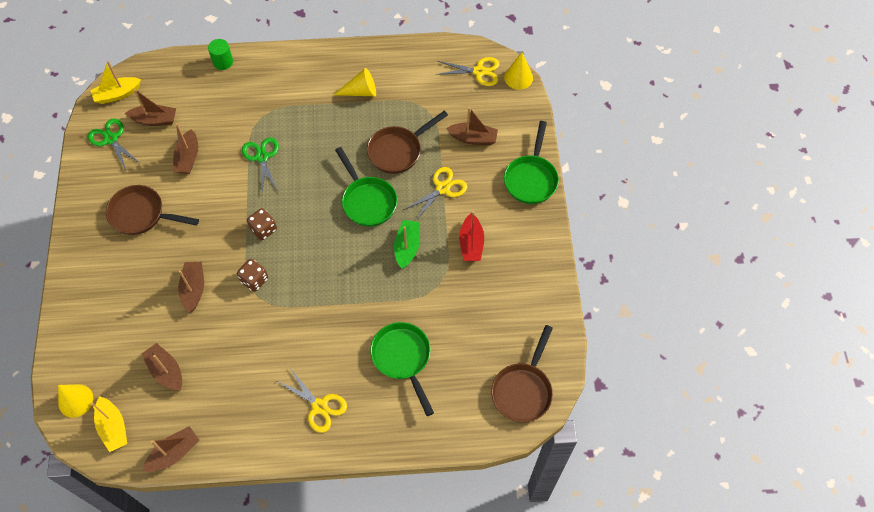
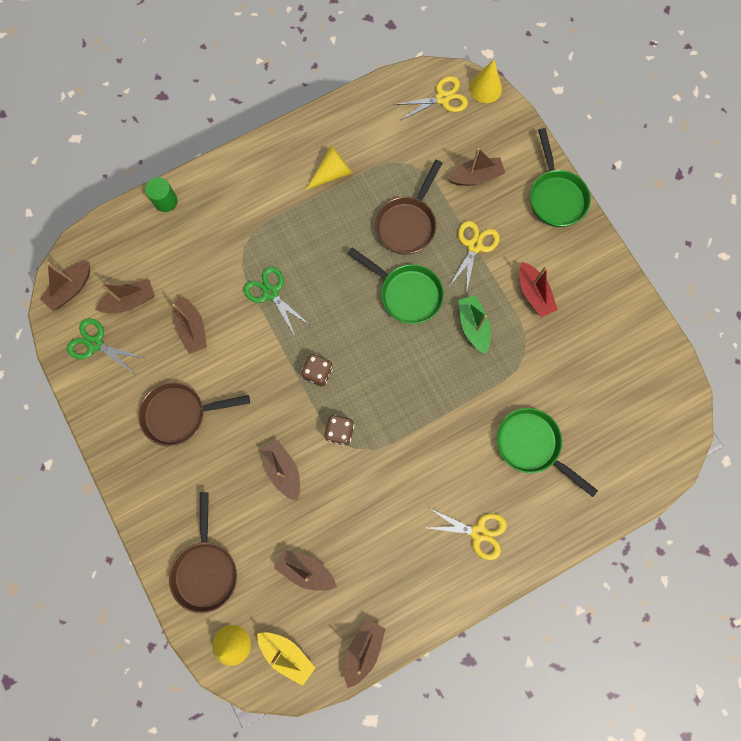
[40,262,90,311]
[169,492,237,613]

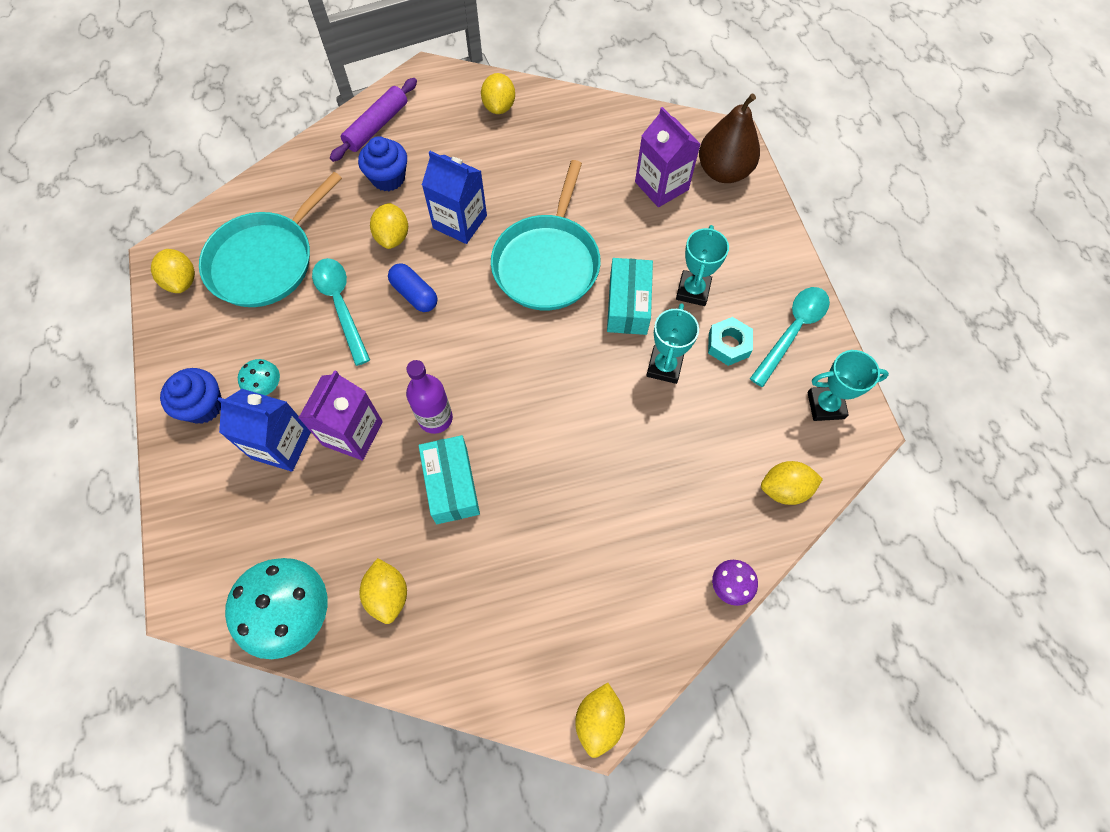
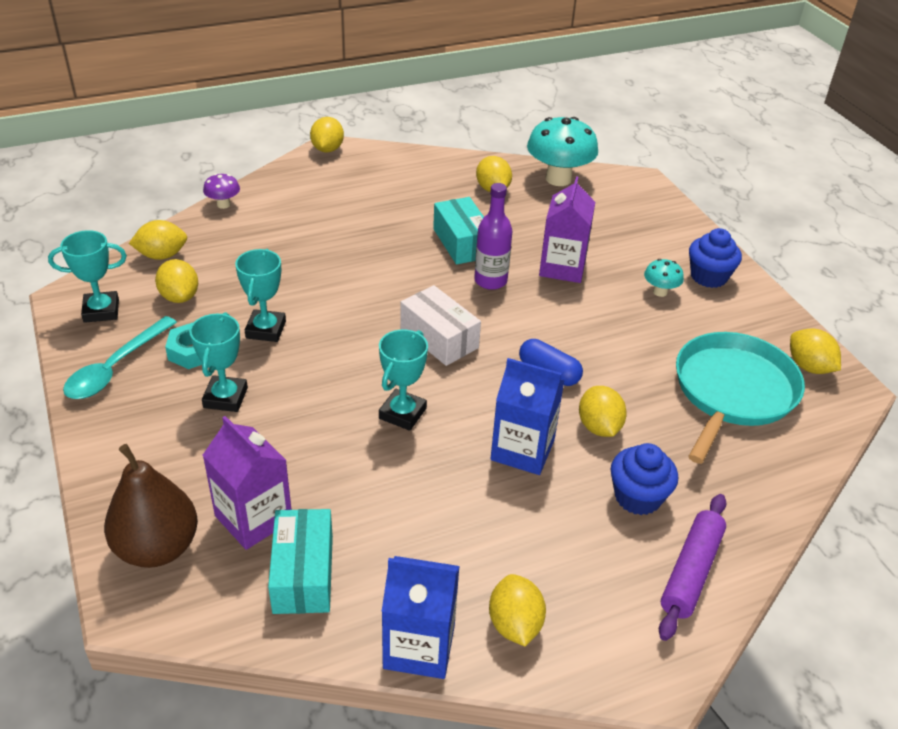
[379,329,428,431]
[312,258,370,366] (first image)
[268,509,333,614]
[382,556,459,679]
[155,259,198,303]
[400,285,481,366]

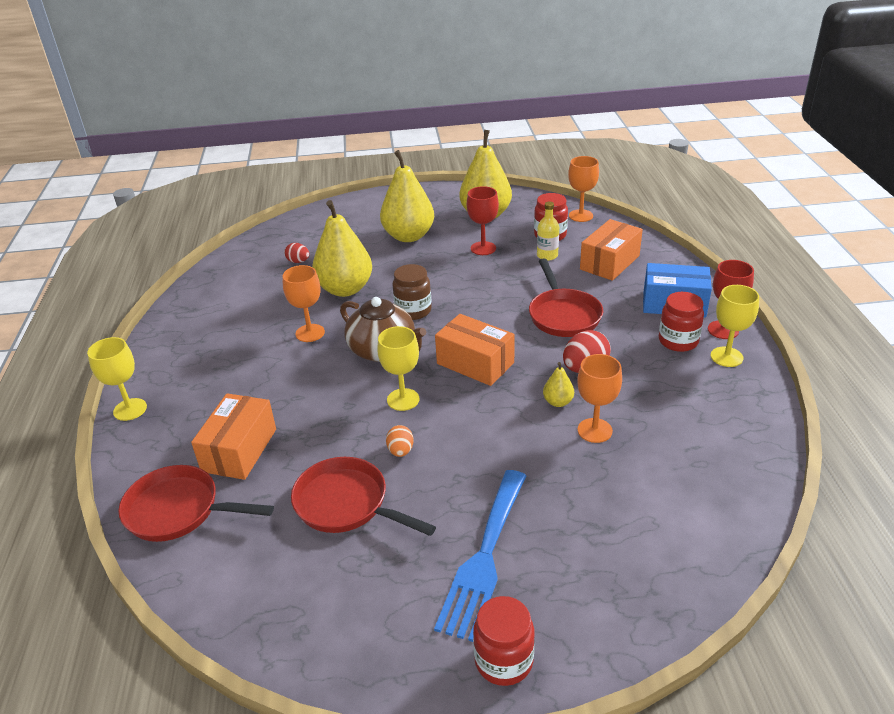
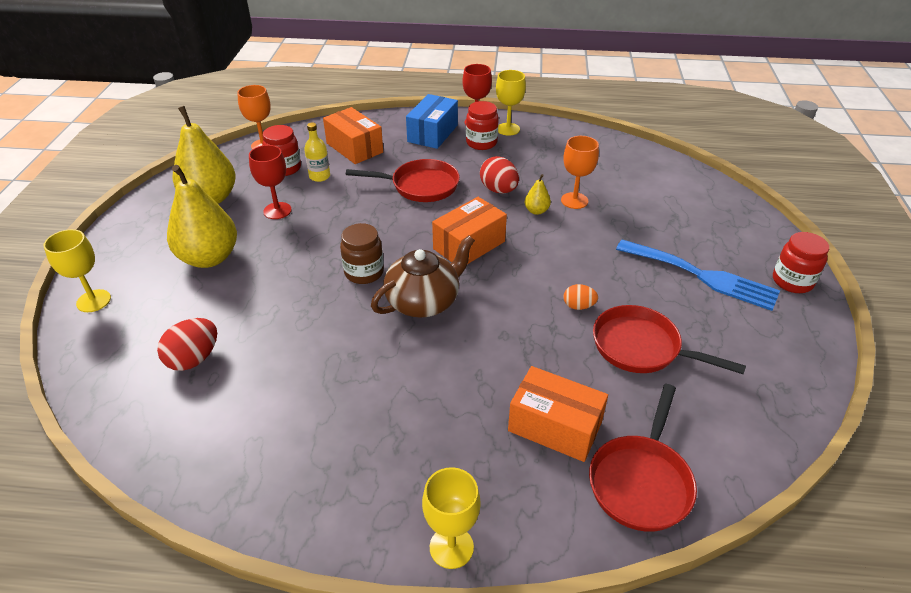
[312,200,372,297] (first image)
[157,318,217,371]
[283,265,325,342] (first image)
[44,229,111,312]
[593,305,746,374]

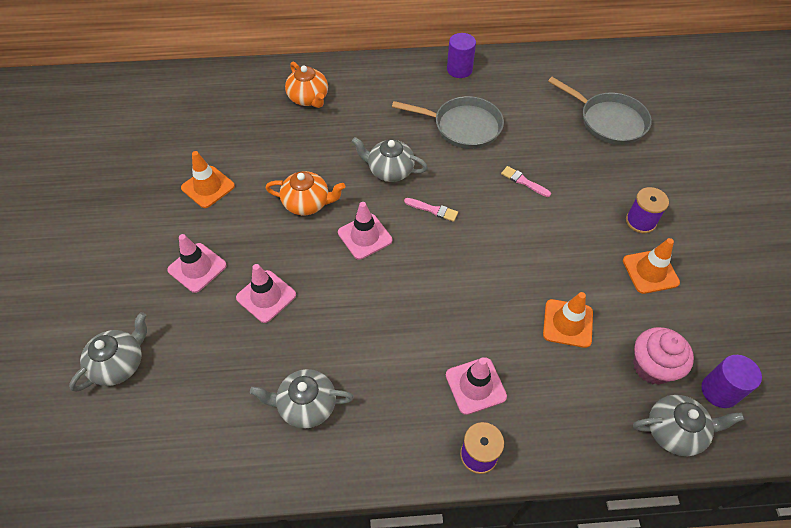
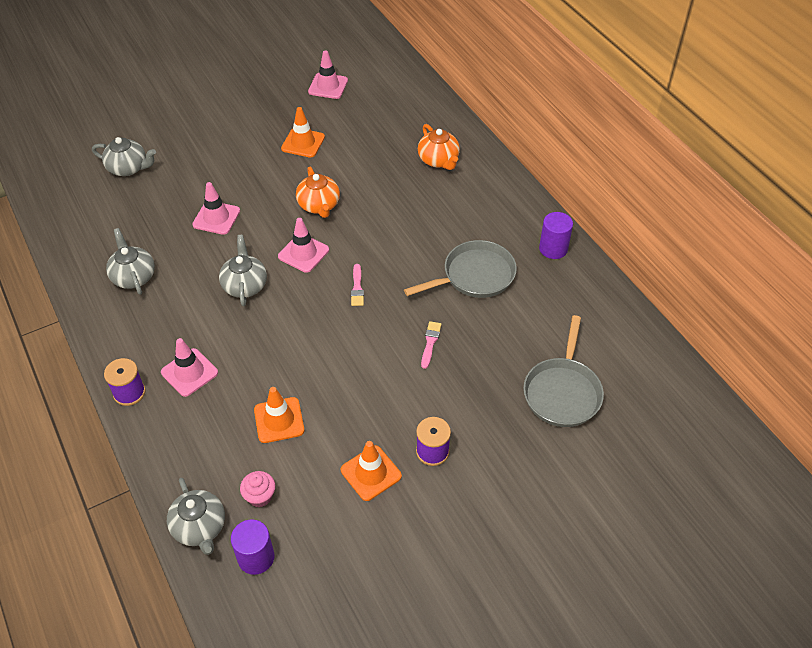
[418,124,460,170]
[404,240,517,298]
[219,235,267,306]
[308,50,348,99]
[240,471,275,507]

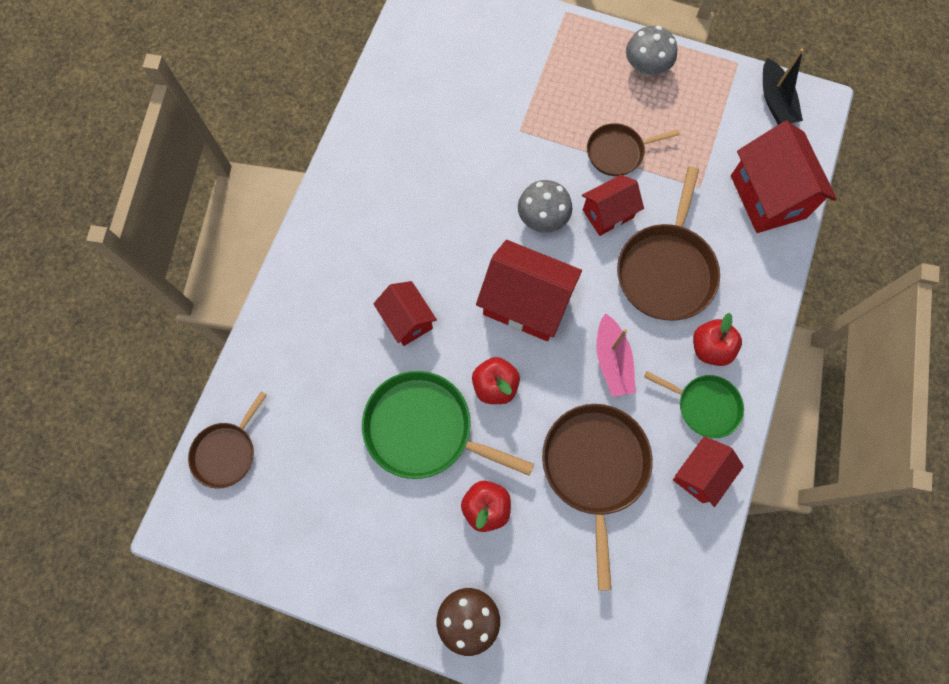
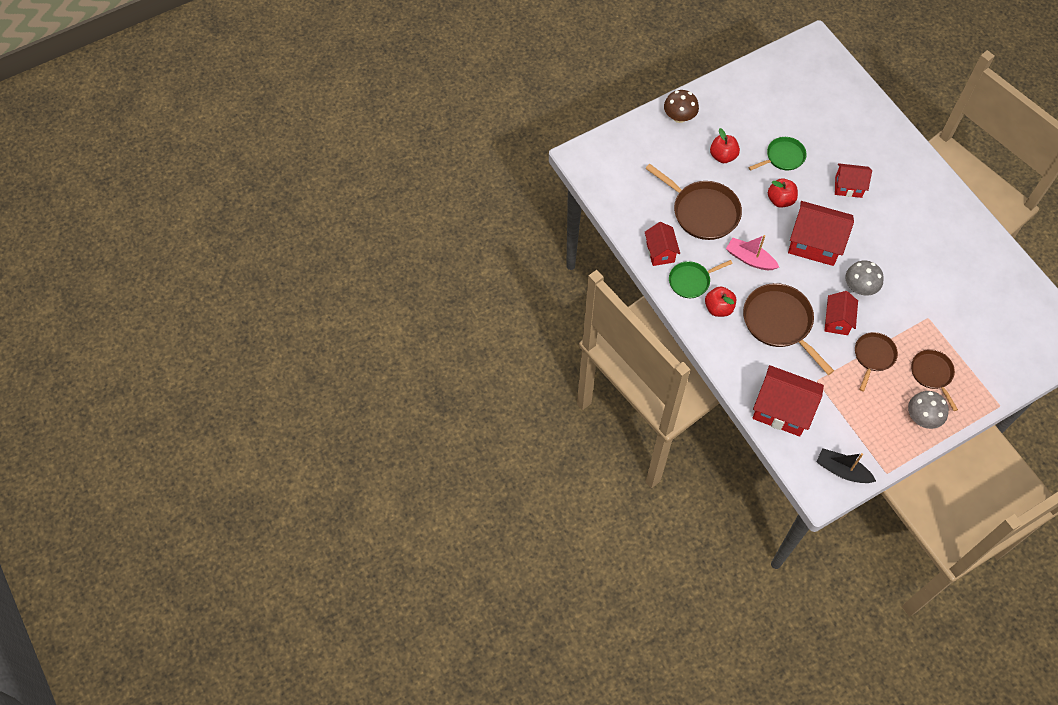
[788,201,854,266]
[748,137,807,171]
[911,349,958,411]

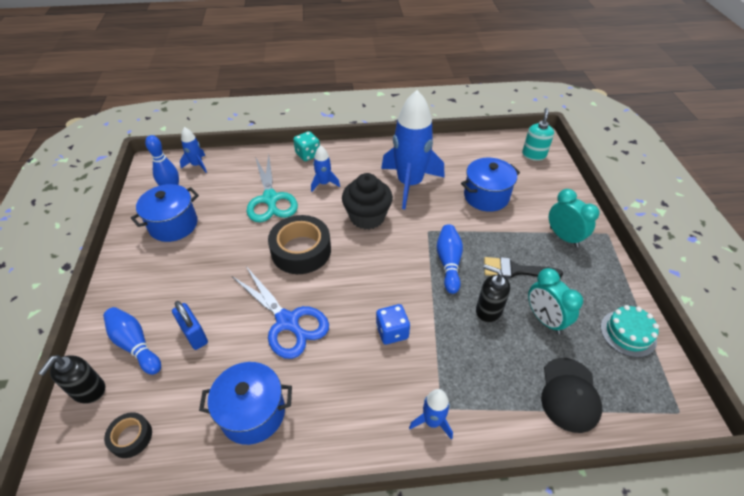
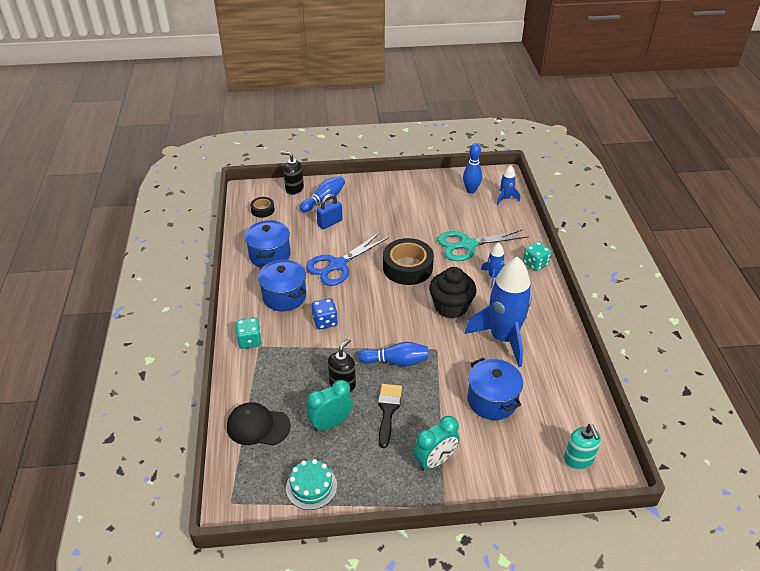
[564,424,601,470]
[258,260,306,311]
[236,318,262,349]

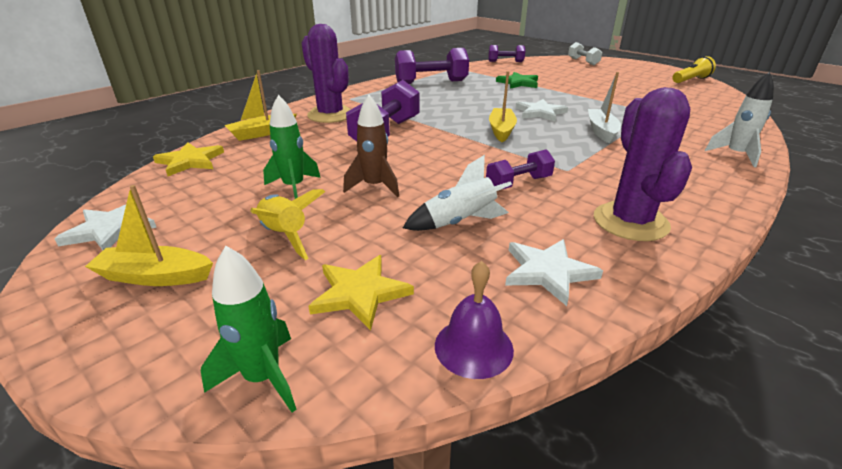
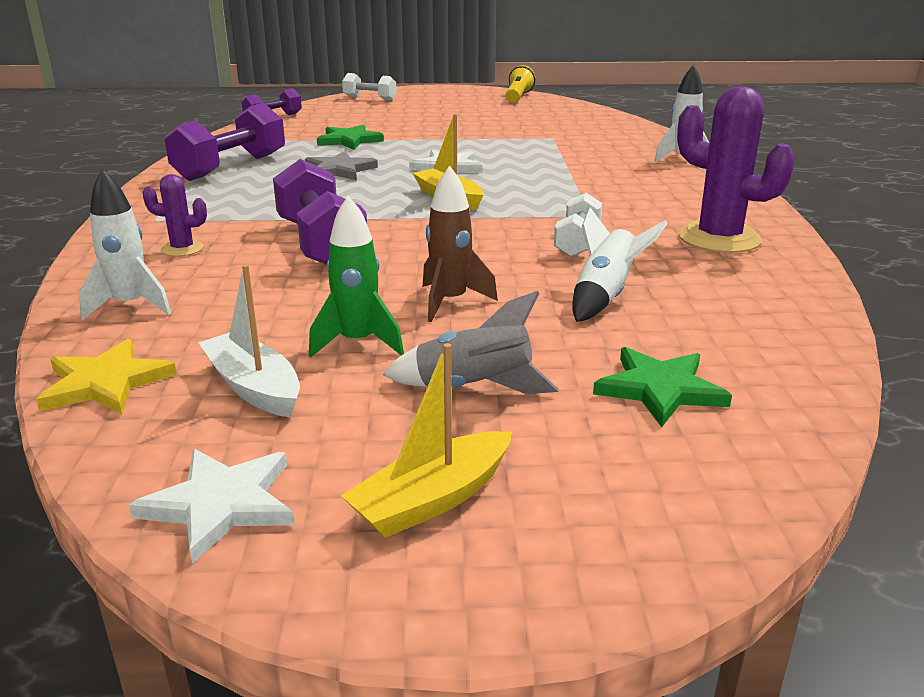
[142,174,207,256]
[79,169,171,320]
[198,264,300,418]
[554,193,602,257]
[383,291,559,394]
[505,239,603,306] (first image)
[201,246,297,412] (first image)
[593,347,732,427]
[435,261,514,379] (first image)
[305,151,378,180]

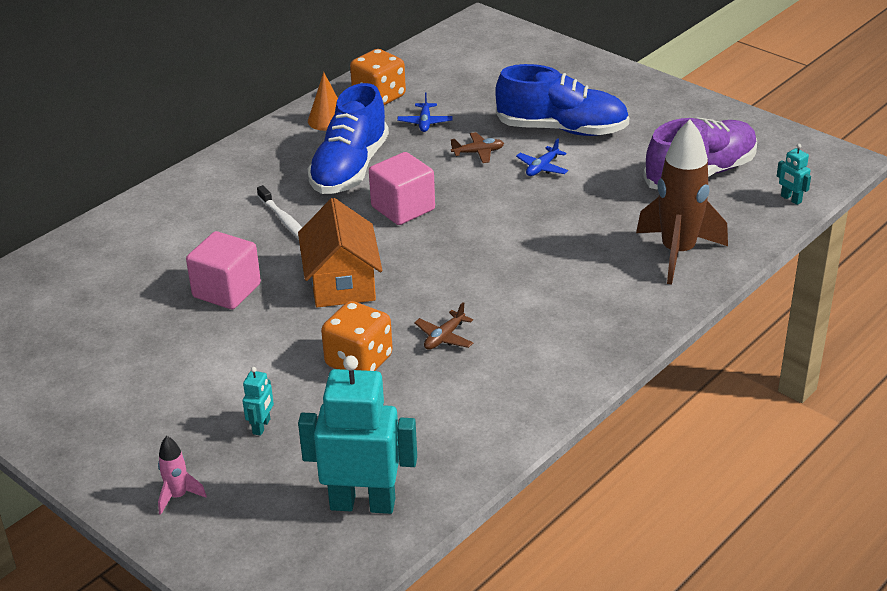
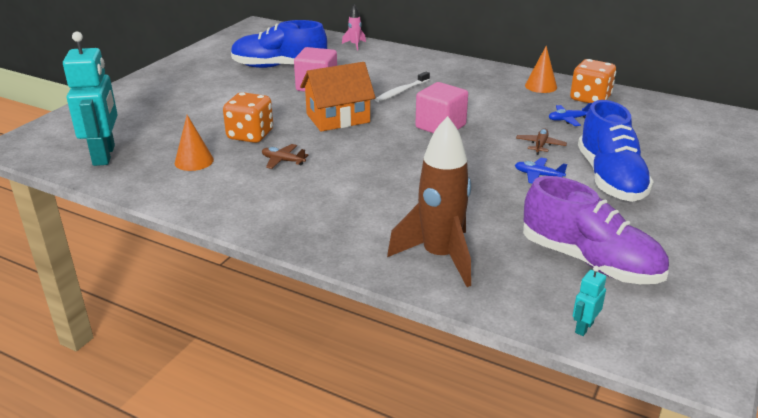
[231,20,327,68]
[516,128,567,155]
[243,367,274,436] (first image)
[342,5,366,50]
[175,115,214,171]

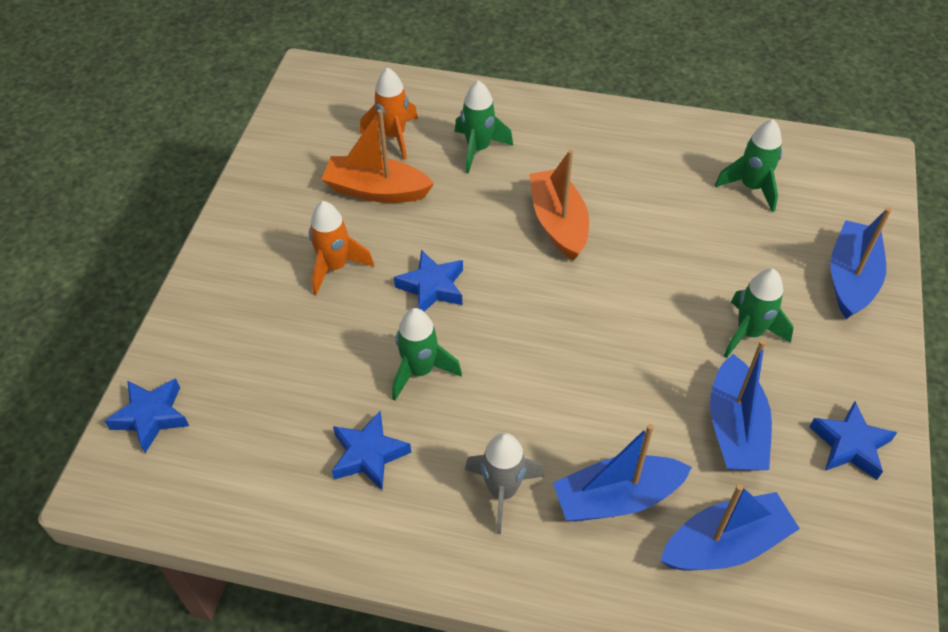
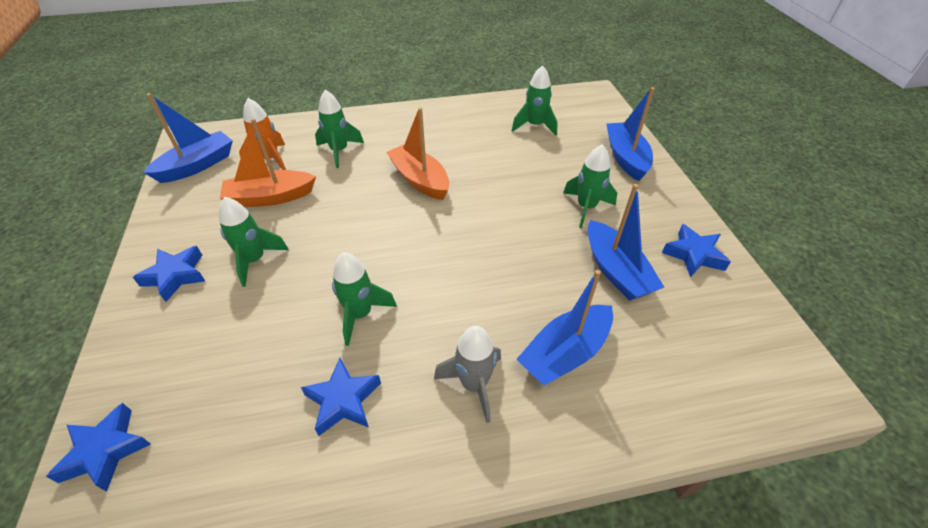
[219,197,289,287]
[133,246,205,302]
[143,93,233,183]

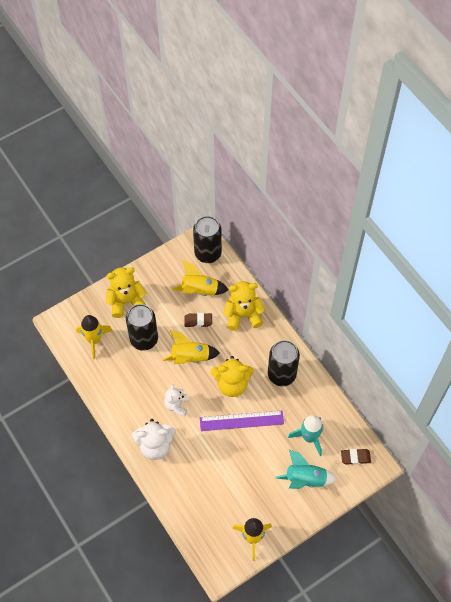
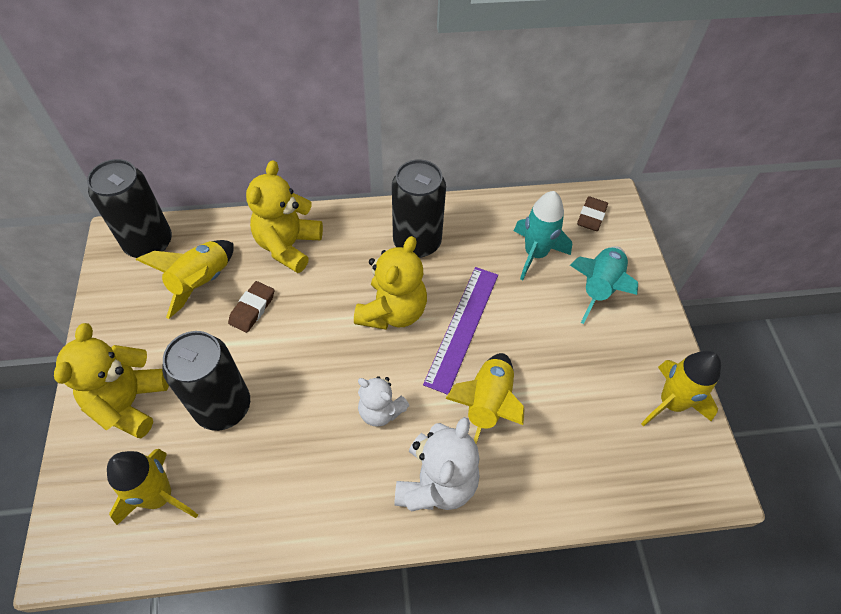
[445,353,525,444]

